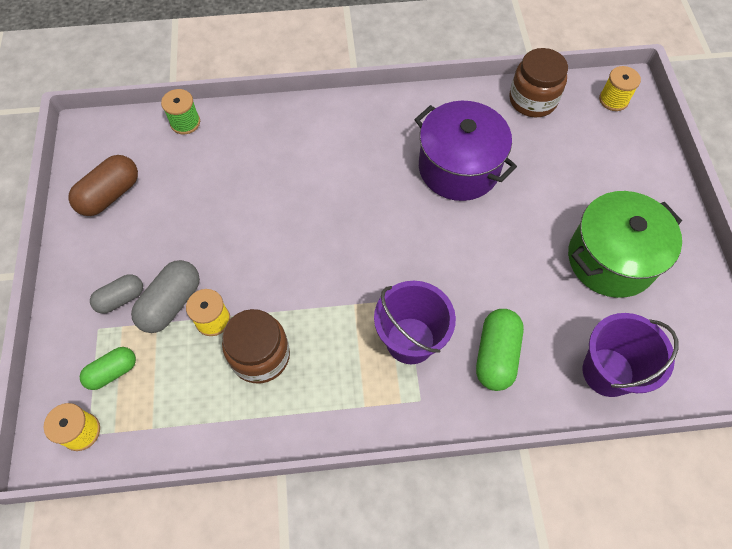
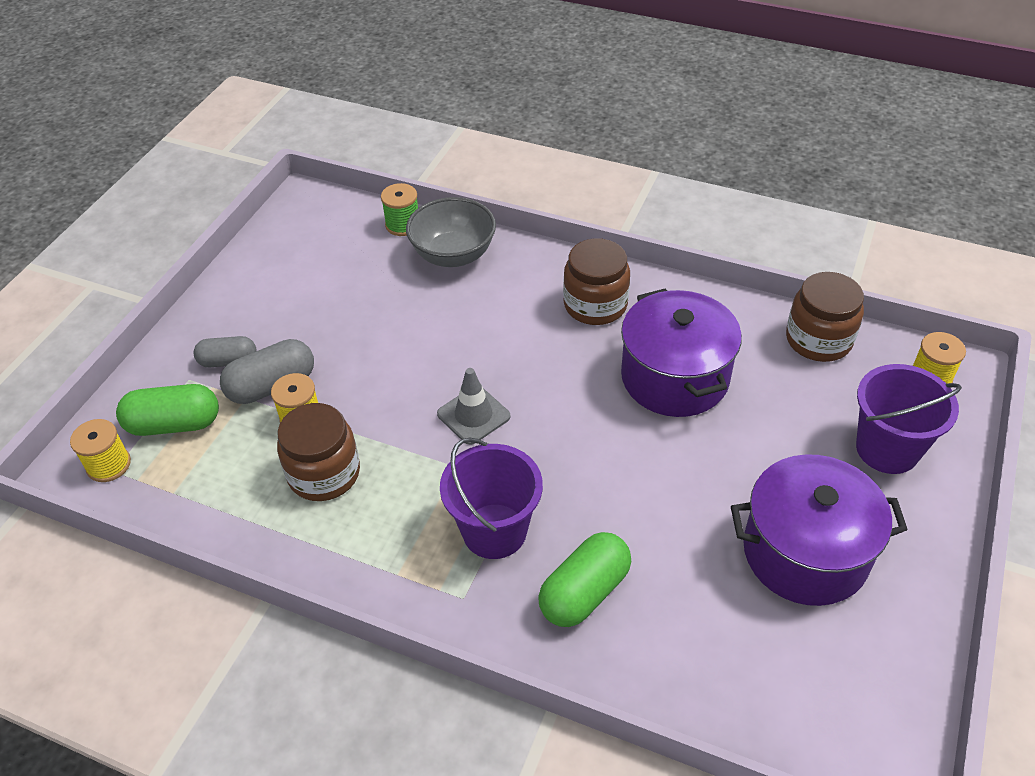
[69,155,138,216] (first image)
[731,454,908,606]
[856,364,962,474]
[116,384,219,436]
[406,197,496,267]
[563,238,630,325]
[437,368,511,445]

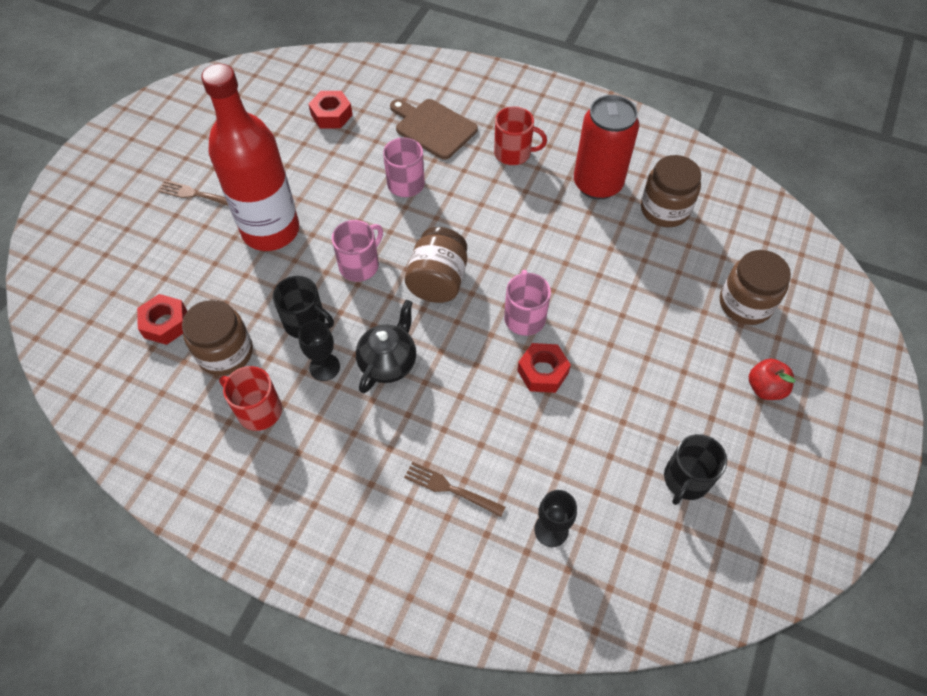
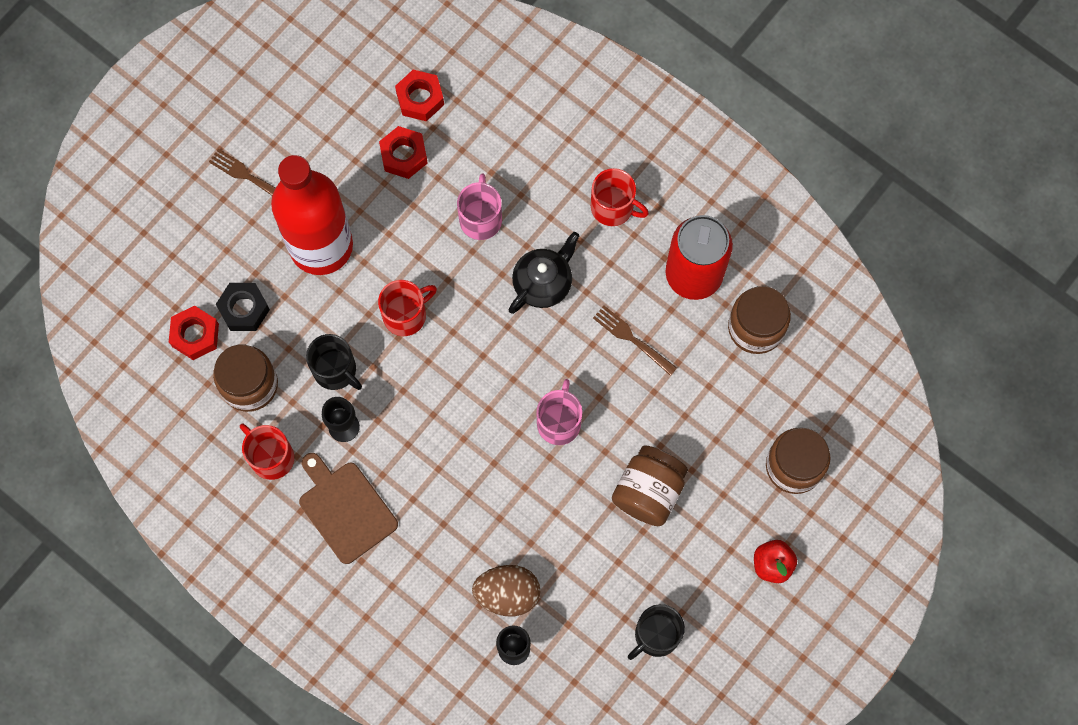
[299,453,398,564]
[378,280,437,336]
[612,446,688,526]
[509,232,580,314]
[379,126,428,179]
[593,306,677,376]
[216,283,270,331]
[472,565,540,616]

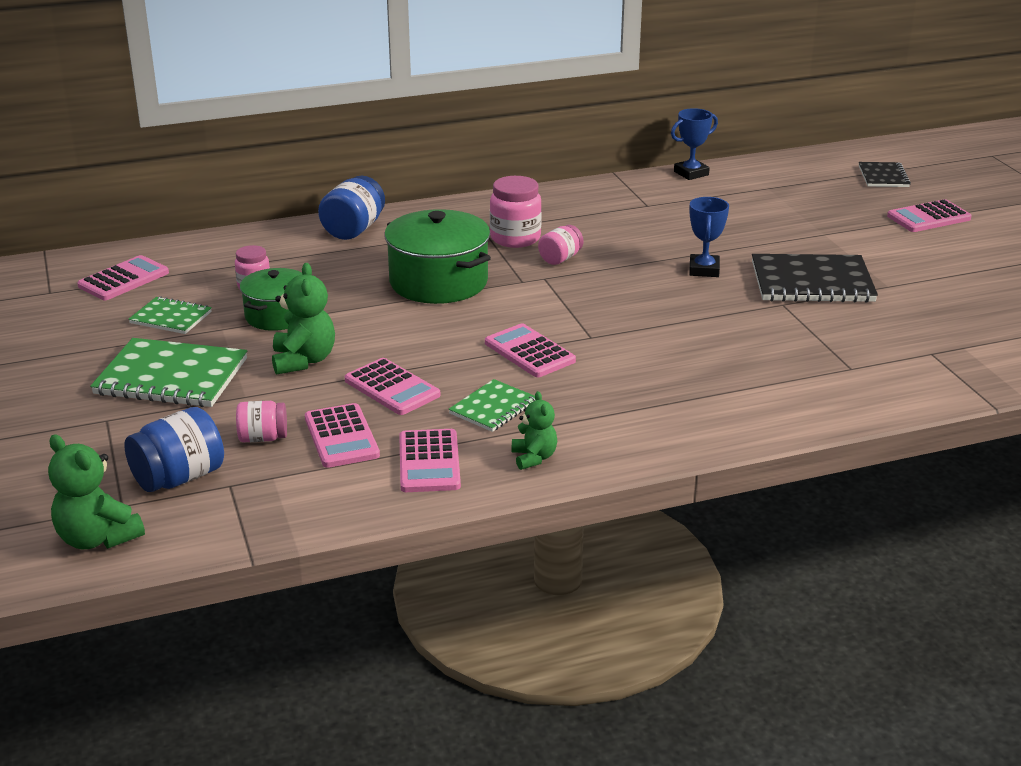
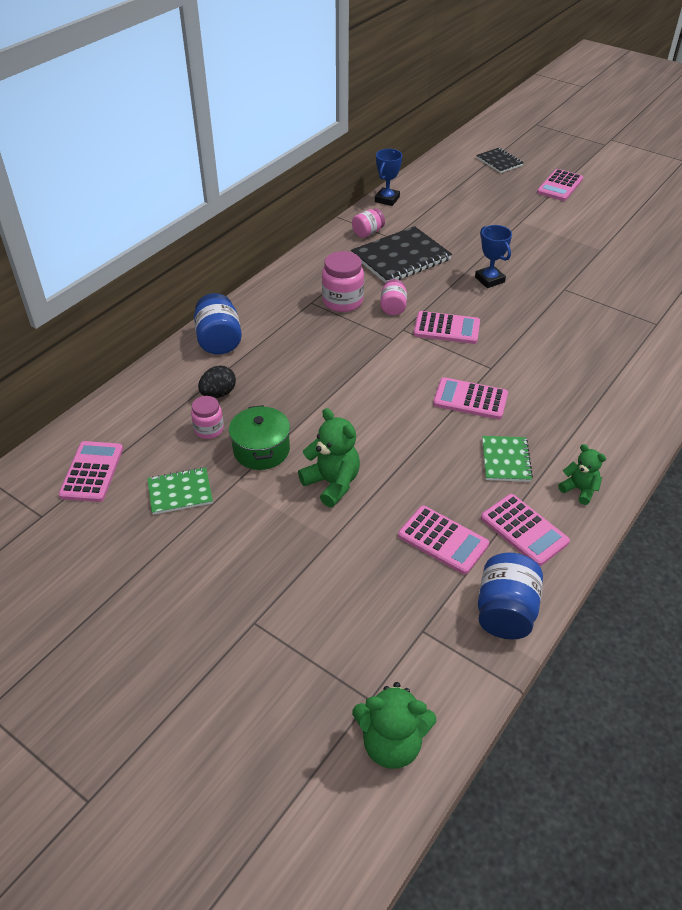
[384,209,491,304] (first image)
[351,226,452,283]
[90,338,247,407] (first image)
[414,311,480,344]
[352,208,385,238]
[478,553,543,640]
[198,365,236,398]

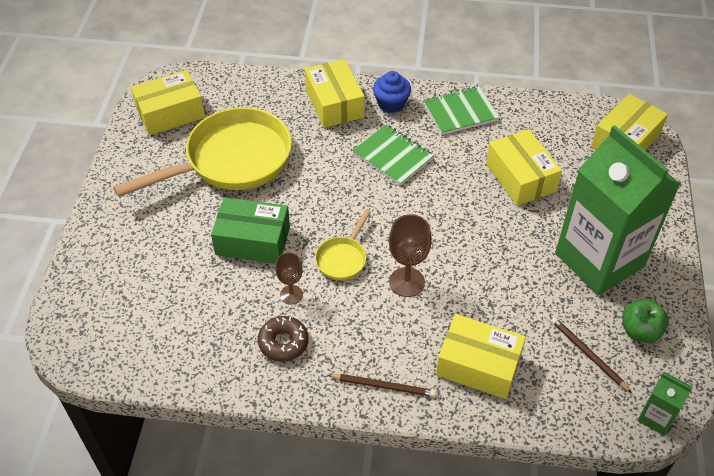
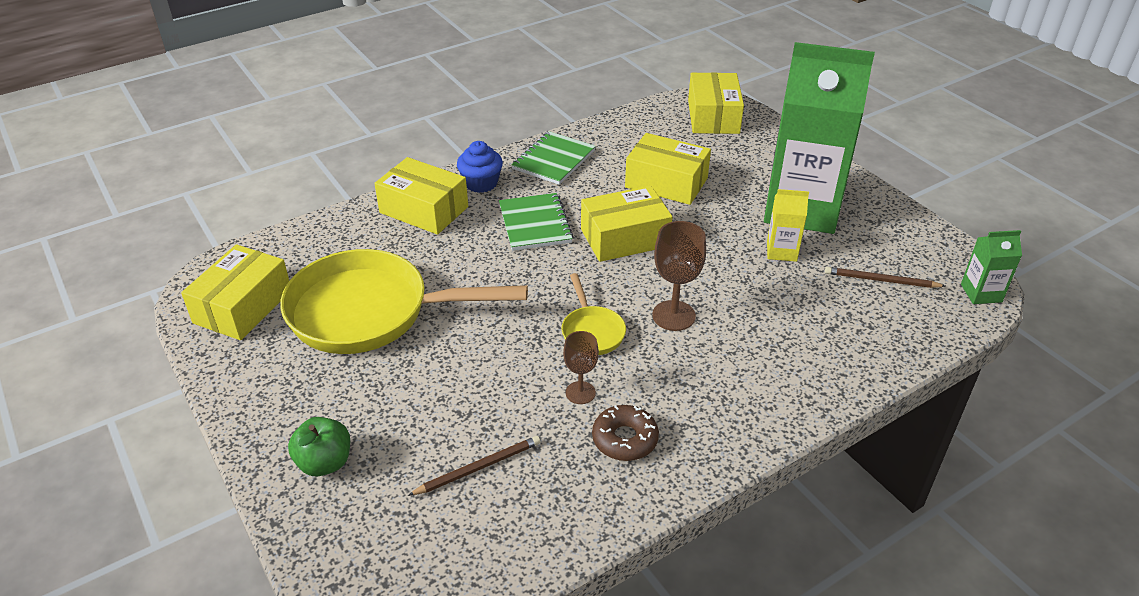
[280,249,528,354]
[499,193,574,251]
[211,197,290,263] (first image)
[288,417,350,476]
[581,185,672,262]
[408,436,540,496]
[767,189,809,262]

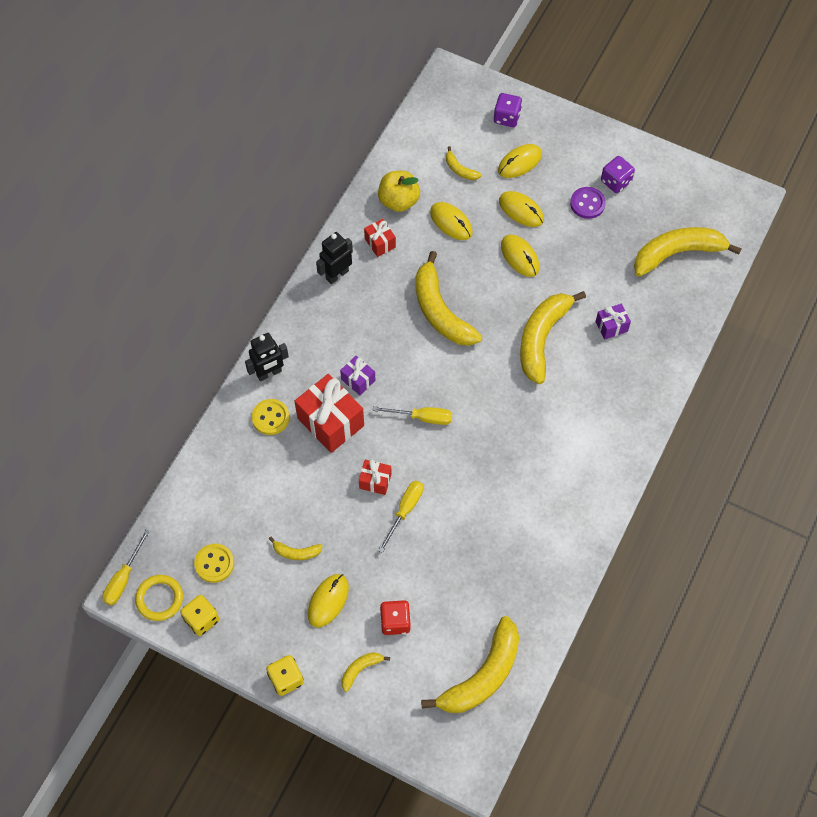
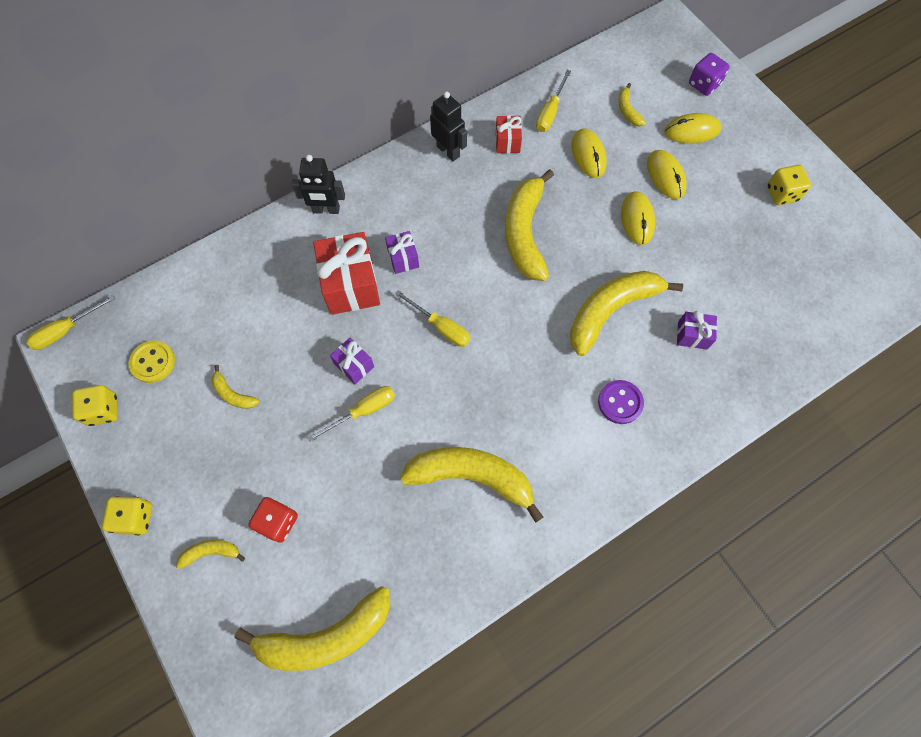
[767,165,811,205]
[536,70,571,132]
[598,380,644,424]
[400,447,543,523]
[430,92,467,161]
[252,399,290,435] (first image)
[330,338,374,384]
[308,574,349,628] (first image)
[135,575,183,621] (first image)

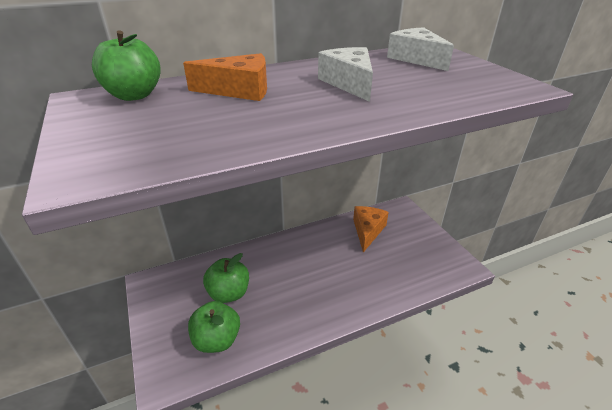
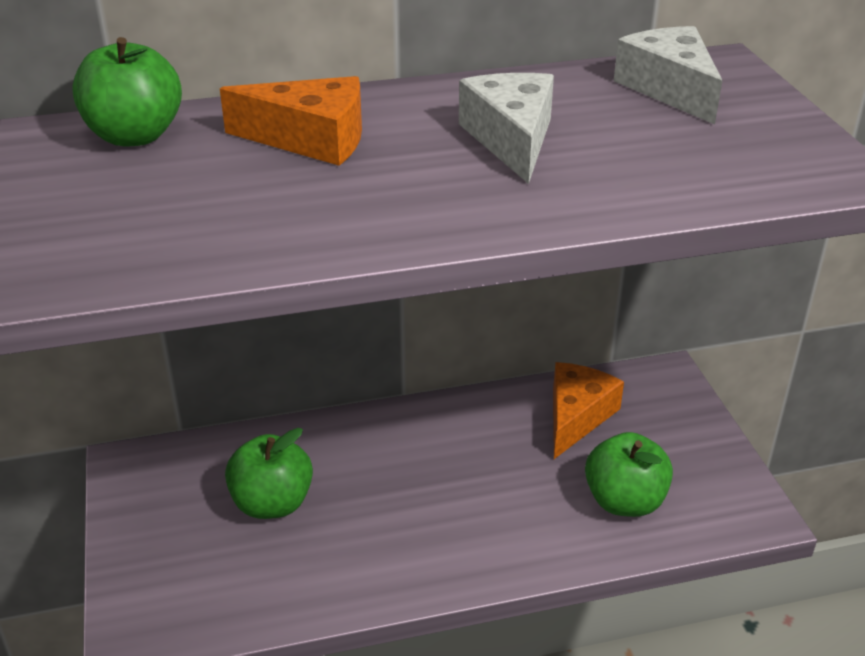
[585,432,673,517]

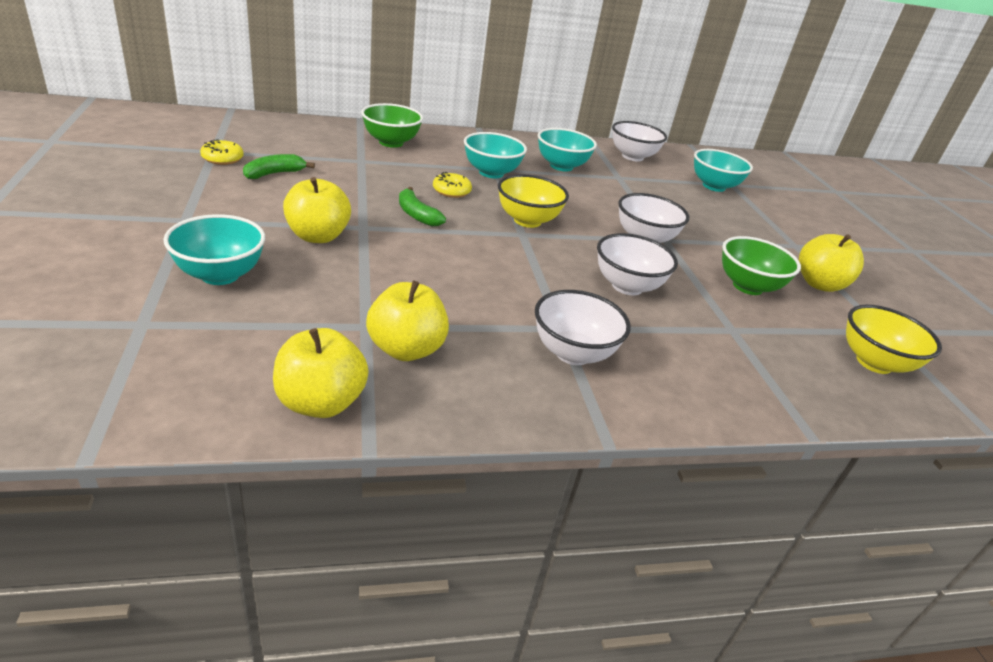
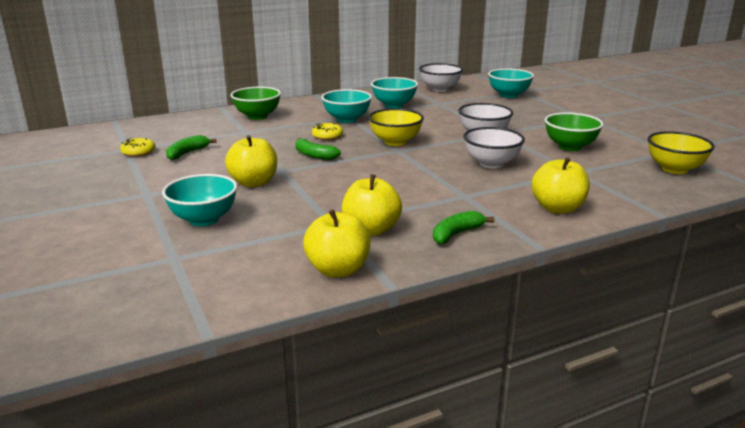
[532,157,590,214]
[535,290,631,365] (first image)
[433,211,495,244]

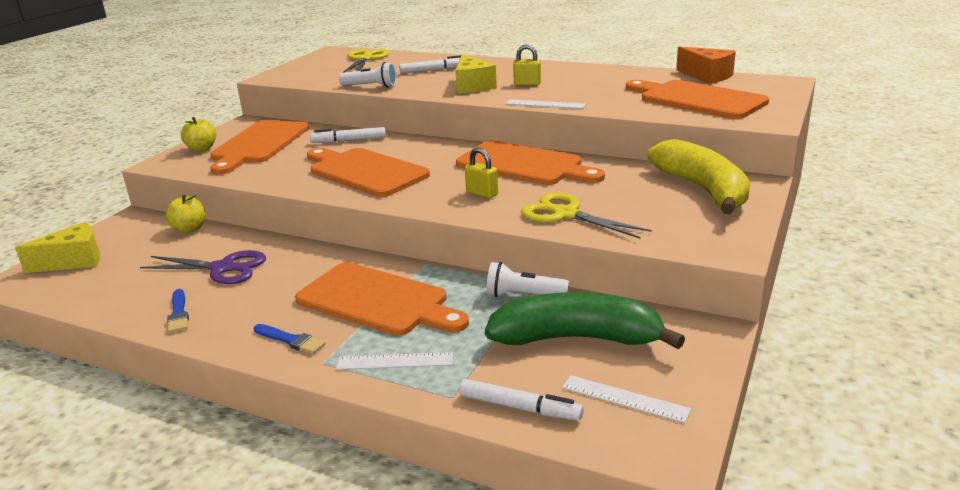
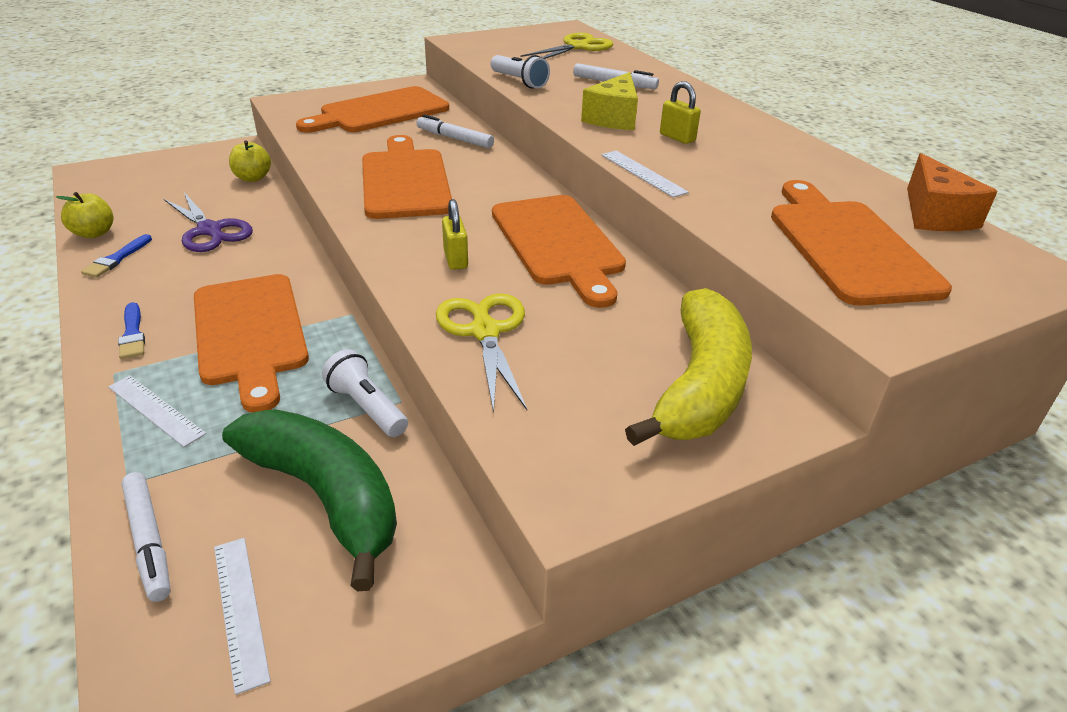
[56,192,114,238]
[15,222,100,273] (first image)

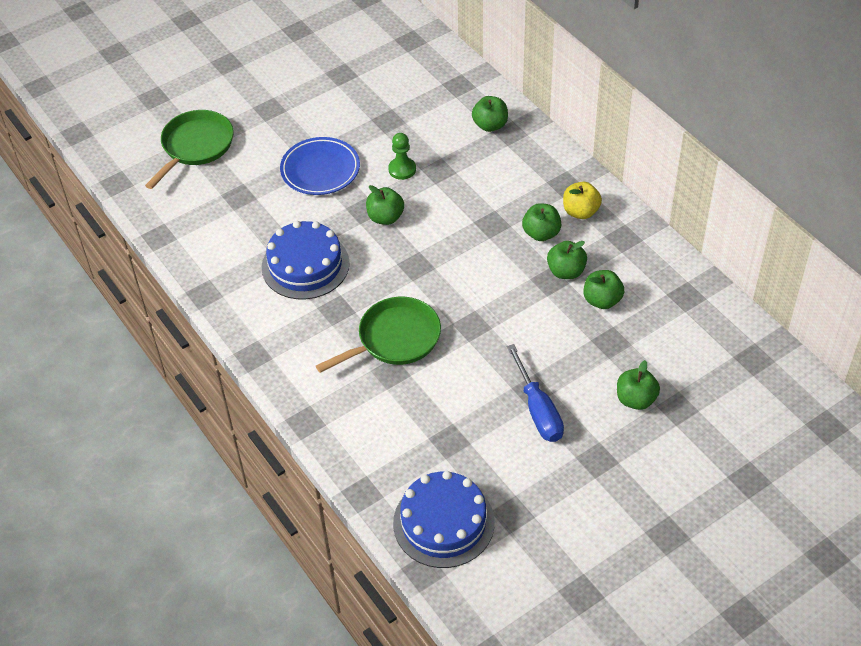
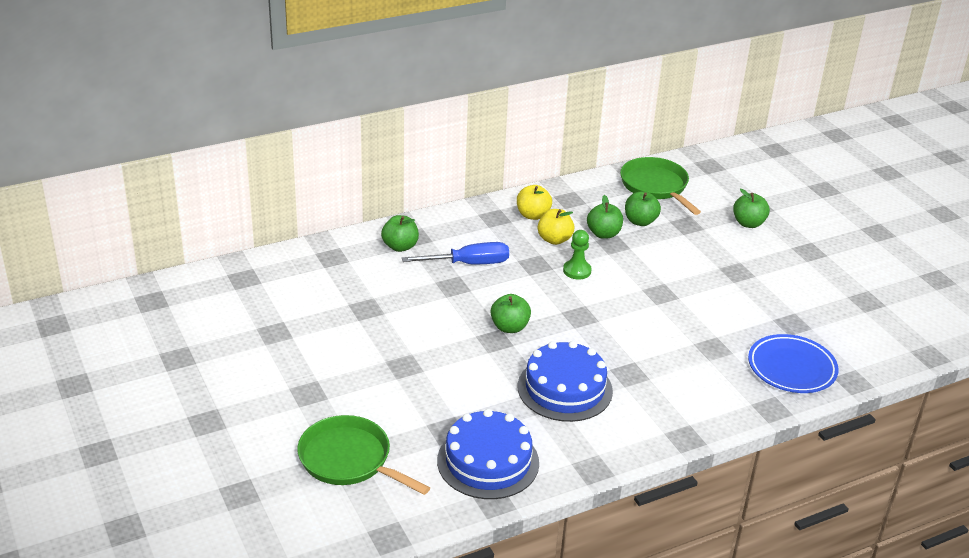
[563,230,592,280]
[748,334,839,393]
[538,209,575,245]
[620,157,701,215]
[402,242,509,264]
[437,409,539,499]

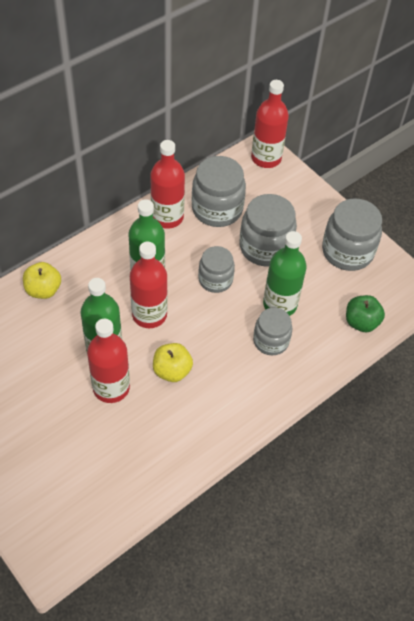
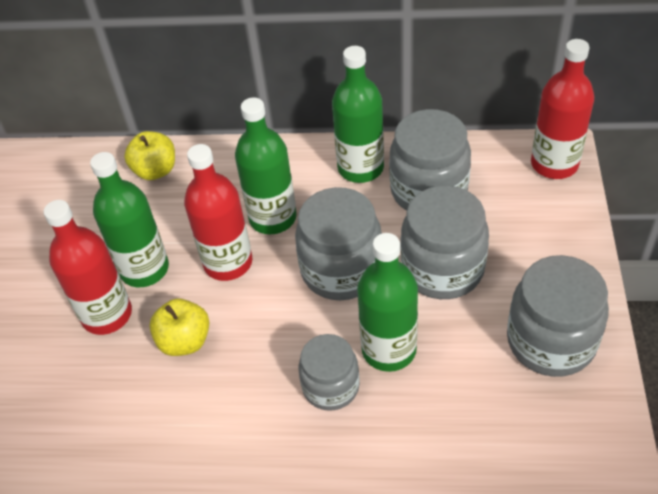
[332,46,384,183]
[295,187,382,300]
[346,295,385,332] (first image)

